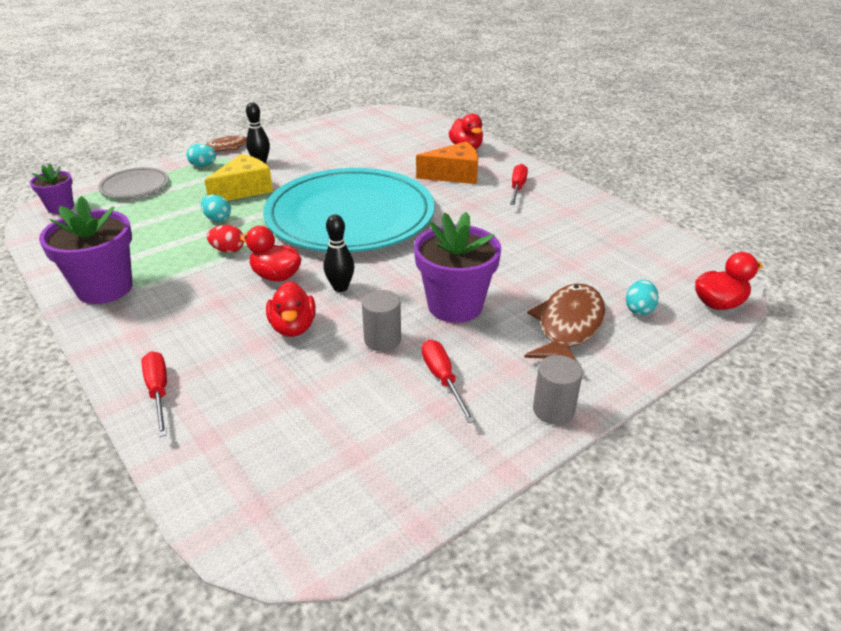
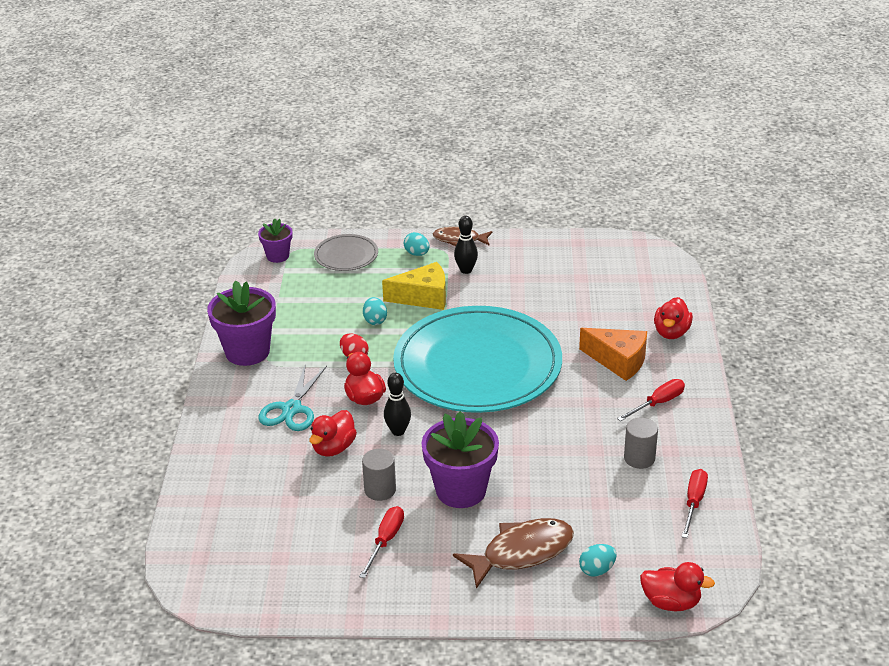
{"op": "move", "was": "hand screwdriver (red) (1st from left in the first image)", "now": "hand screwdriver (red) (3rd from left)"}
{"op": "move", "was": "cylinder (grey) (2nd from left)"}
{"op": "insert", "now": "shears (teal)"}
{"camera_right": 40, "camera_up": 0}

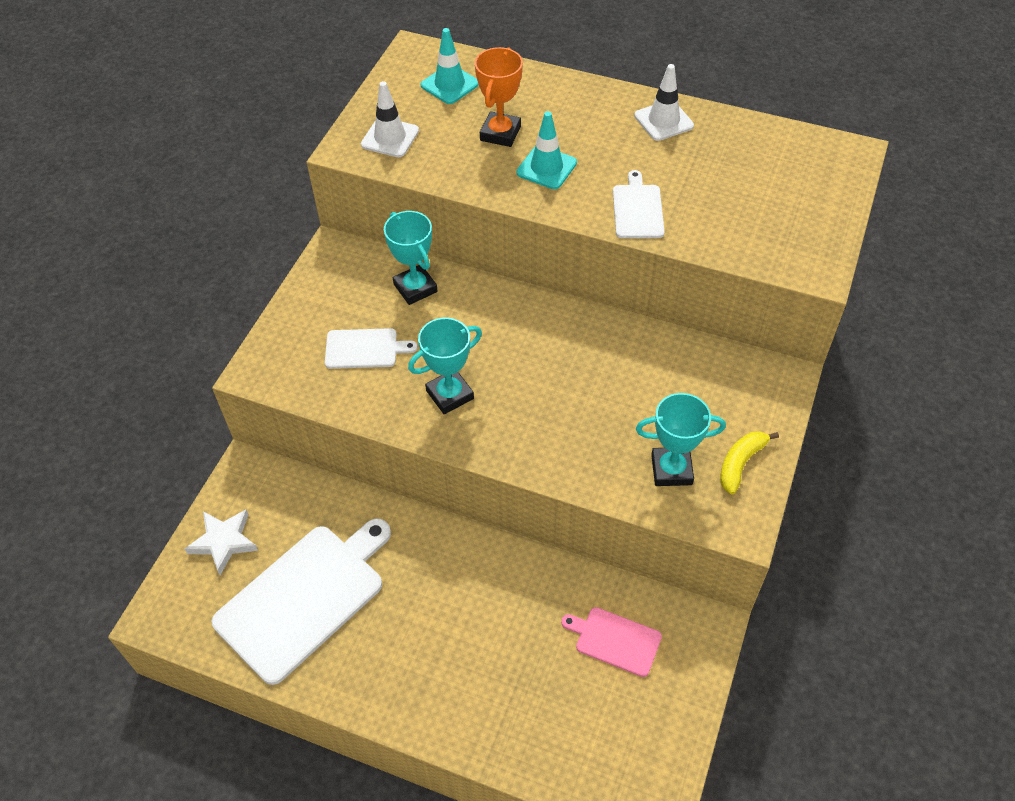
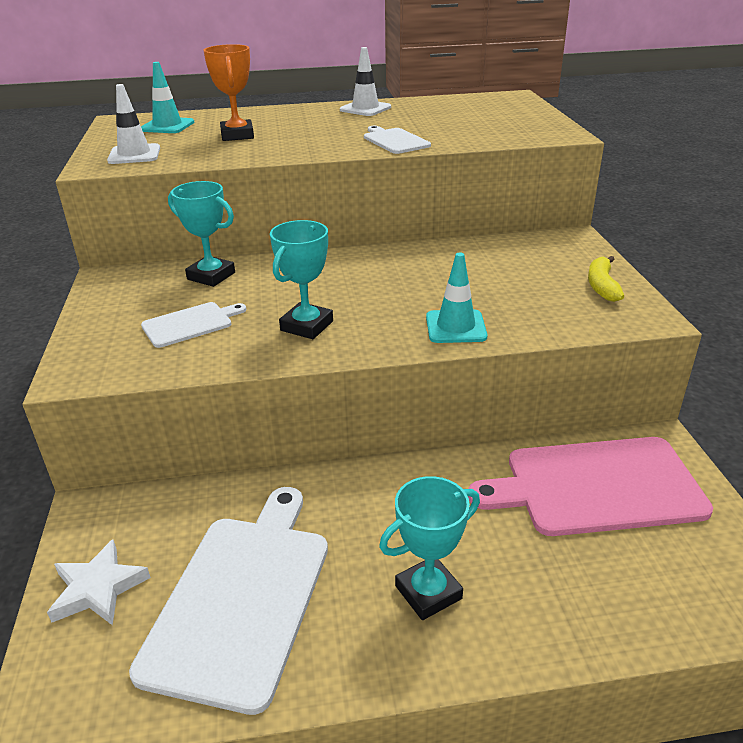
{"op": "move", "was": "road cone (teal) (2nd from left)"}
{"op": "resize", "was": "bread board (rosy)", "ratio": 2.03}
{"op": "move", "was": "trophy (teal) (3rd from left)"}
{"camera_right": -30, "camera_up": -20}

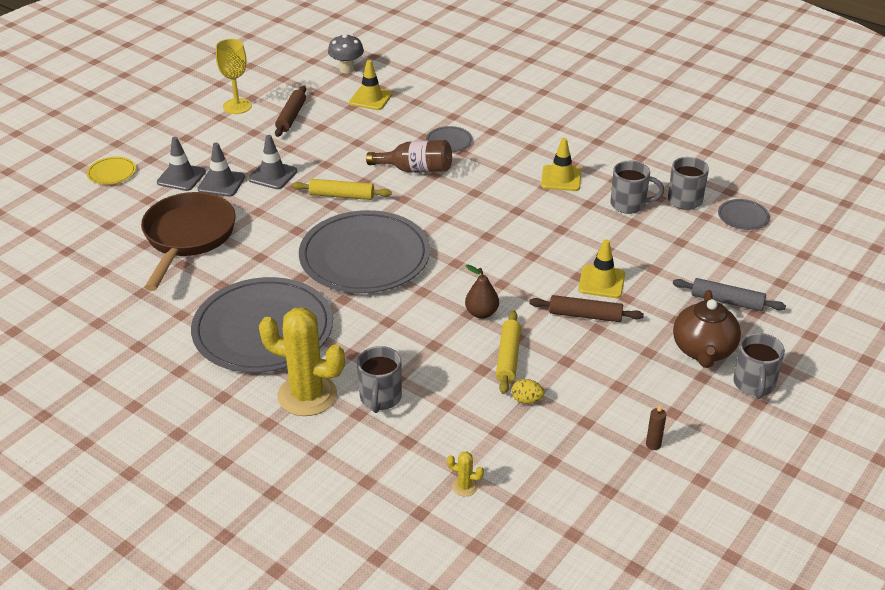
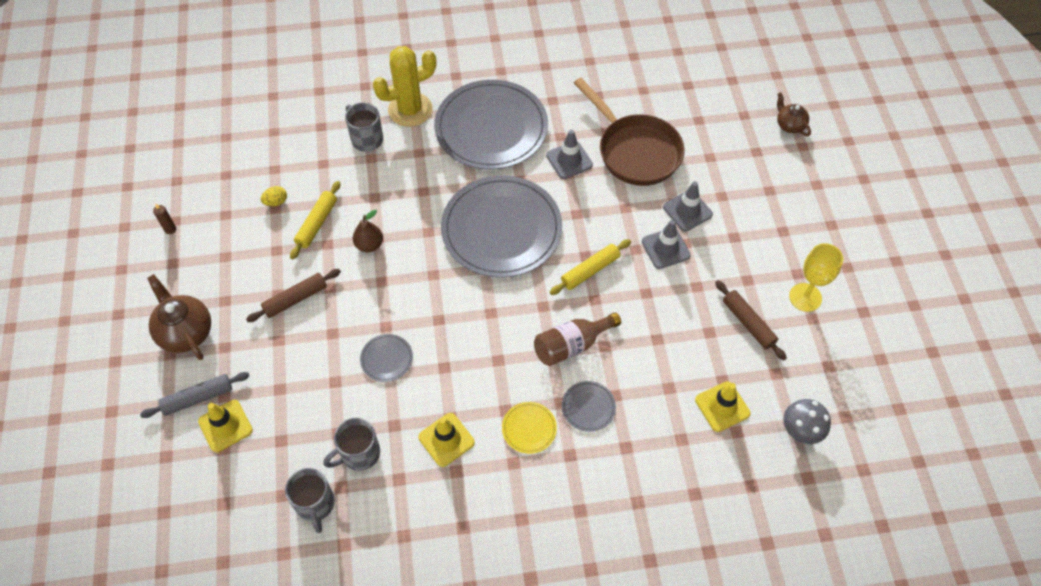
{"op": "move", "was": "flat dish (yellow)"}
{"op": "move", "was": "road cone (grey) (1st from left)"}
{"op": "delete", "was": "prickly plant (yellow) (2nd from left)"}
{"op": "rotate", "was": "pastry roller (yellow) (2nd from left in the first image)", "clockwise": 60}
{"op": "move", "was": "road cone (yellow) (3rd from left in the first image)", "now": "road cone (yellow) (1st from left)"}
{"op": "move", "was": "flat dish (grey) (4th from left in the first image)", "now": "flat dish (grey) (1st from left)"}
{"op": "delete", "was": "tea mug (grey) (4th from left)"}
{"op": "insert", "now": "china teapot (dark brown) (2nd from left)"}
{"camera_right": 135, "camera_up": 20}

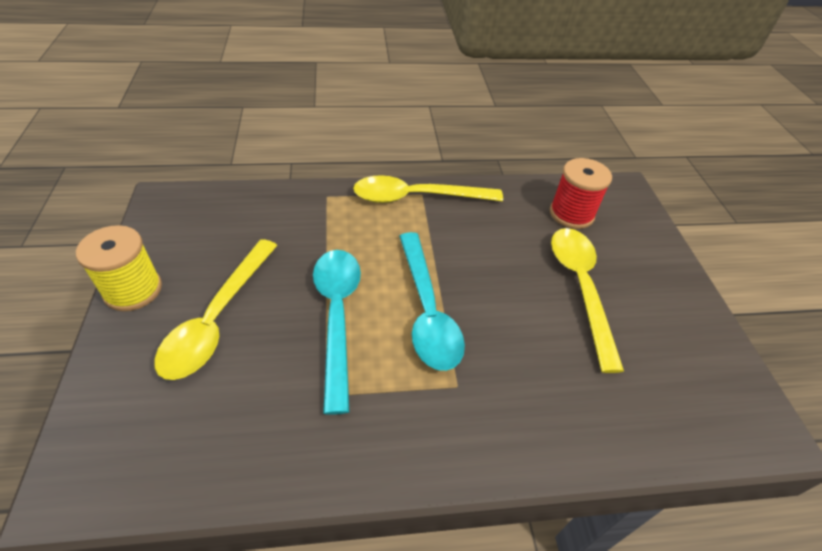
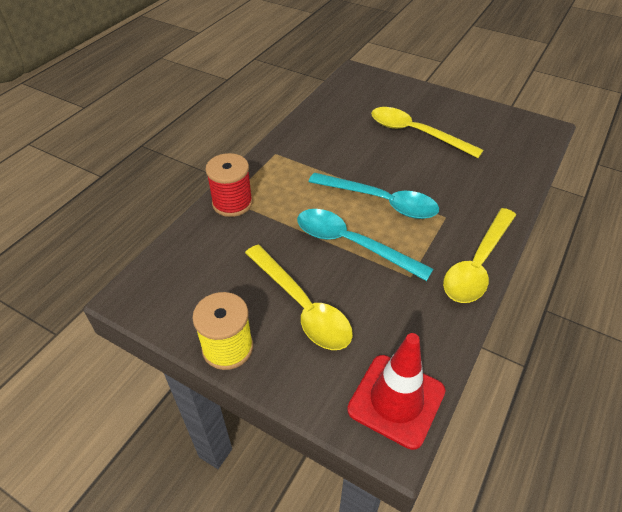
{"op": "move", "was": "teaspoon (yellow) (2nd from left in the first image)", "now": "teaspoon (yellow) (3rd from left)"}
{"op": "move", "was": "spool (red)"}
{"op": "insert", "now": "road cone (red)"}
{"camera_right": -50, "camera_up": 0}

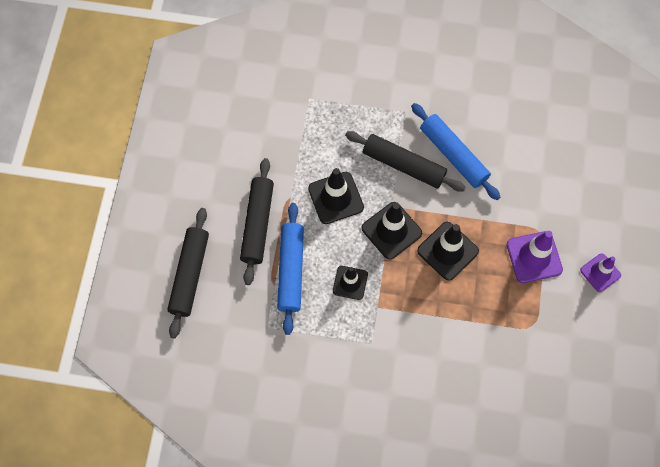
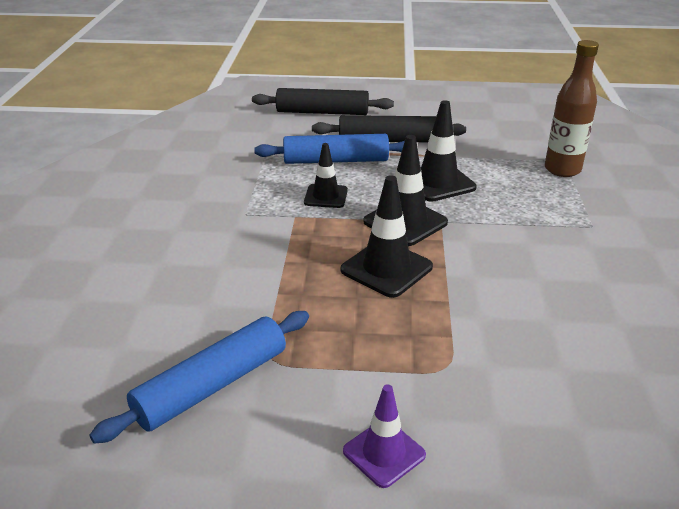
{"op": "delete", "was": "pastry roller (ebony) (3rd from left)"}
{"op": "move", "was": "pastry roller (cobalt) (2nd from left in the first image)", "now": "pastry roller (cobalt) (1st from left)"}
{"op": "delete", "was": "road cone (purple) (1st from left)"}
{"op": "insert", "now": "flask (dark brown)"}
{"camera_right": 85, "camera_up": -35}

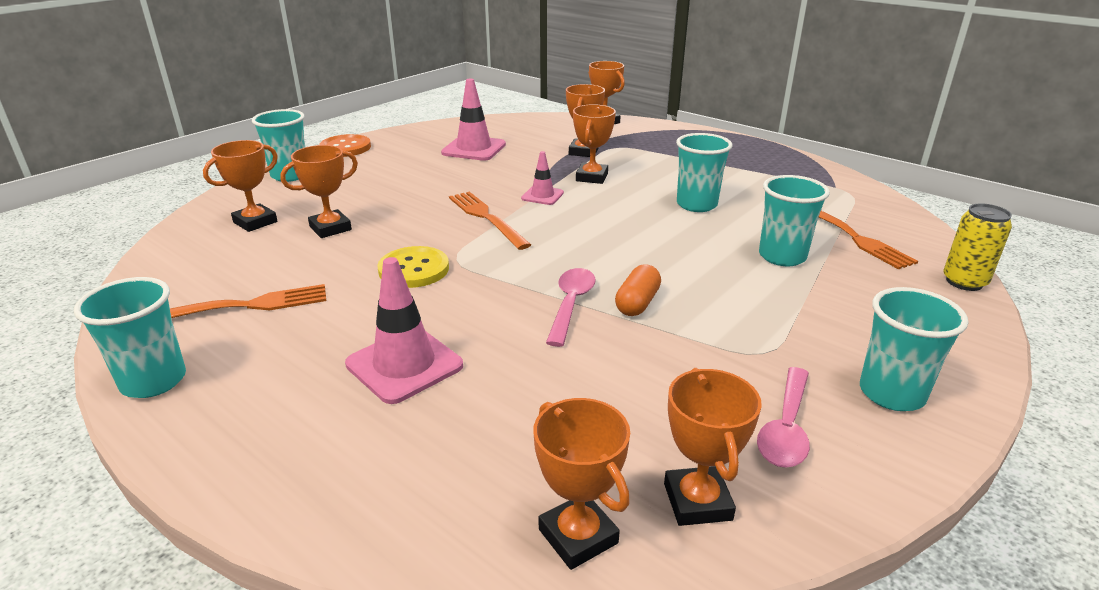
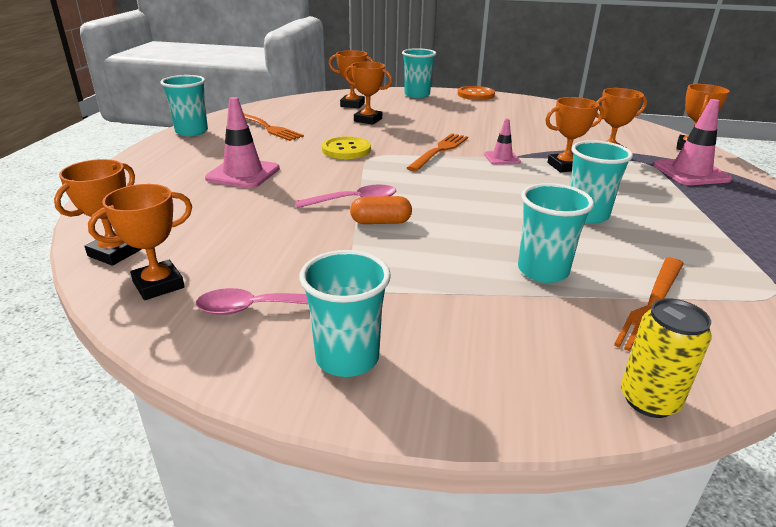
{"op": "move", "was": "road cone (rosy) (2nd from left in the first image)", "now": "road cone (rosy) (3rd from left)"}
{"camera_right": 60, "camera_up": 0}

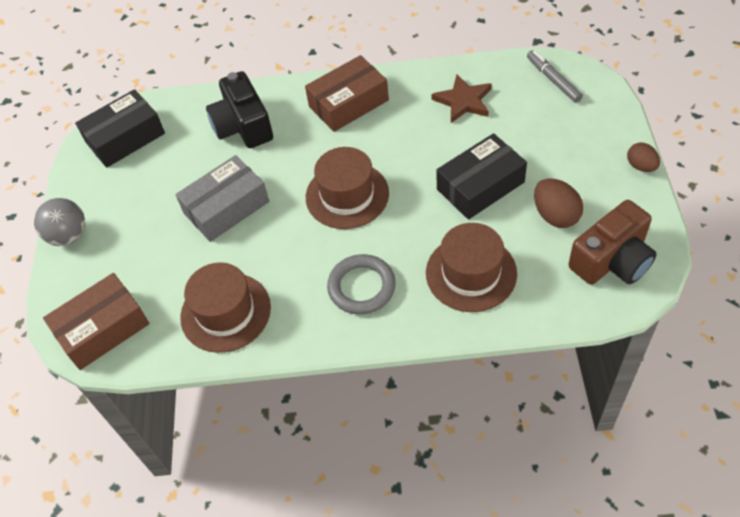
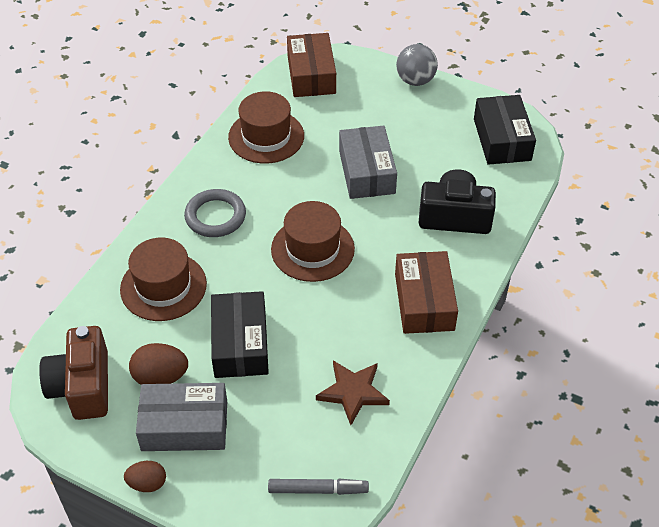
{"op": "insert", "now": "box (grey) (1st from left)"}
{"camera_right": 115, "camera_up": -5}

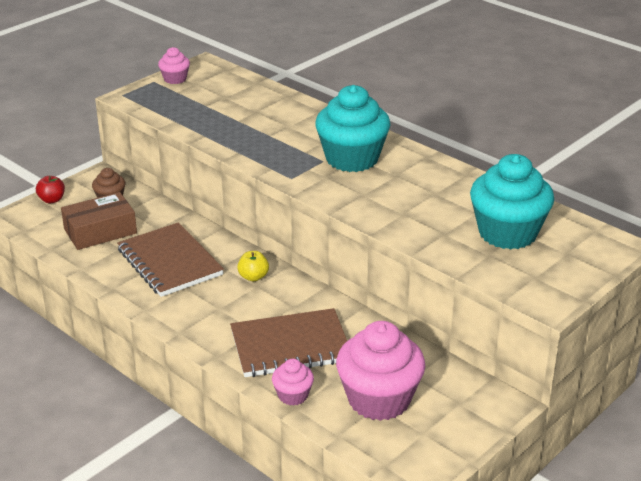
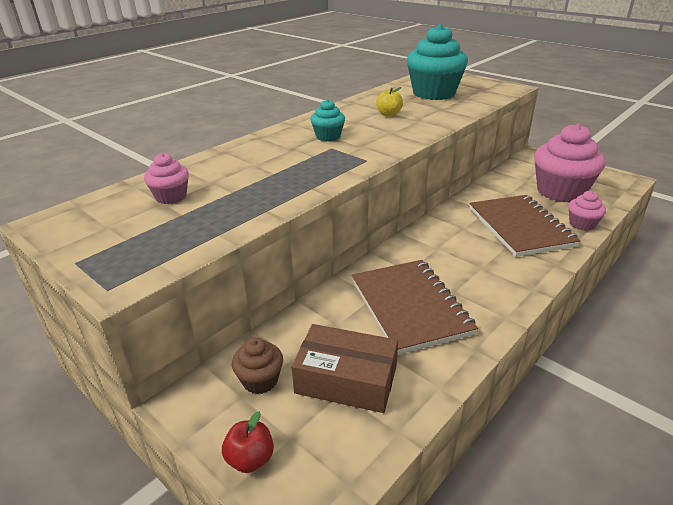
{"op": "rotate", "was": "box (dark brown)", "clockwise": -45}
{"op": "rotate", "was": "notepad (dark brown) (1st from left)", "clockwise": -75}
{"op": "move", "was": "fairy cake (rosy) (1st from left)"}
{"op": "move", "was": "apple fruit (yellow)"}
{"op": "resize", "was": "fairy cake (teal) (1st from left)", "ratio": 0.48}
{"camera_right": -90, "camera_up": 0}

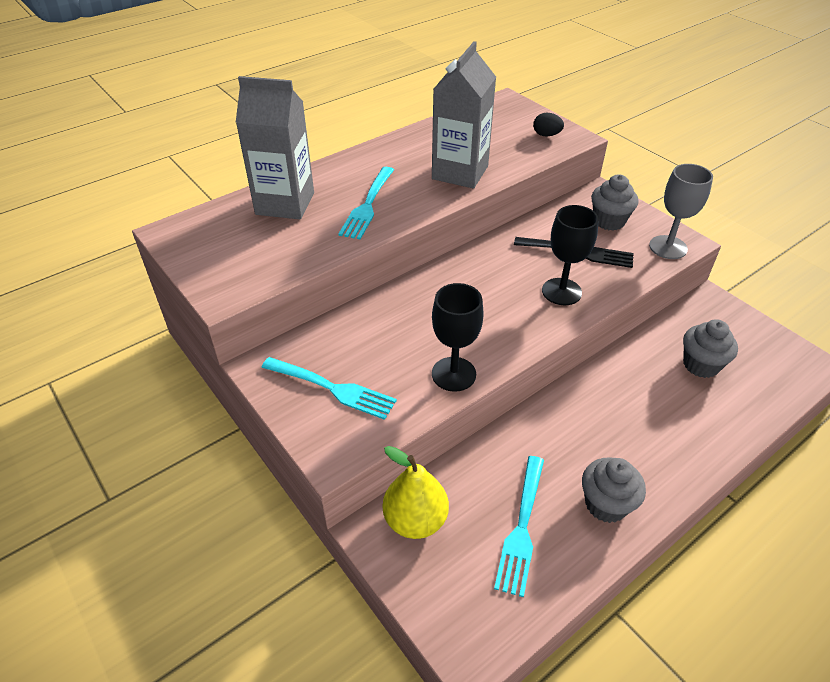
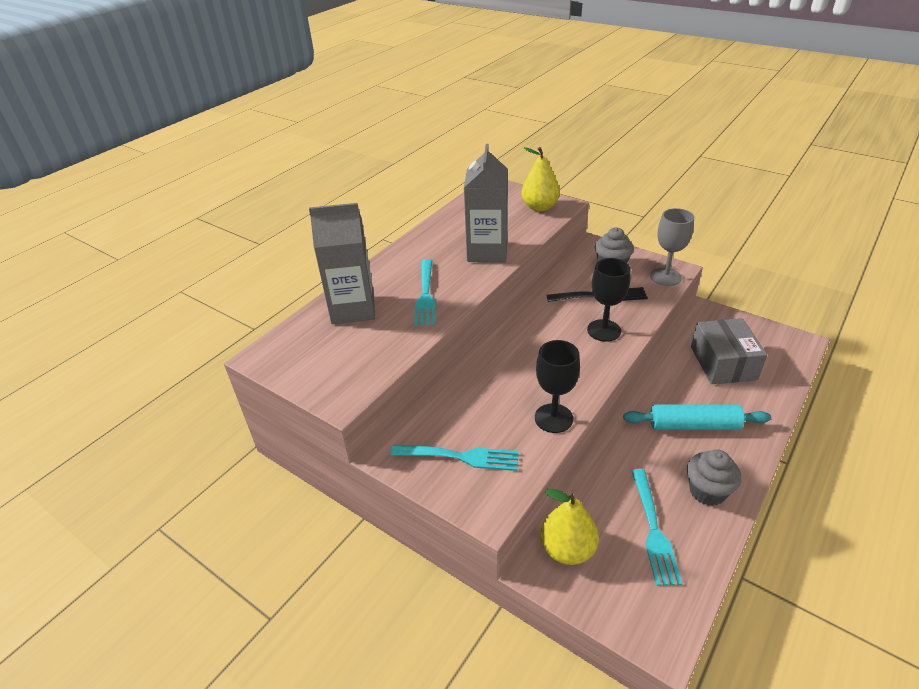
{"op": "replace", "was": "toy egg (ebony)", "now": "pear fruit (yellow) (1st from left)"}
{"op": "replace", "was": "fairy cake (grey) (3rd from left)", "now": "box (grey)"}
{"op": "insert", "now": "pastry roller (teal)"}
{"camera_right": -15, "camera_up": -5}

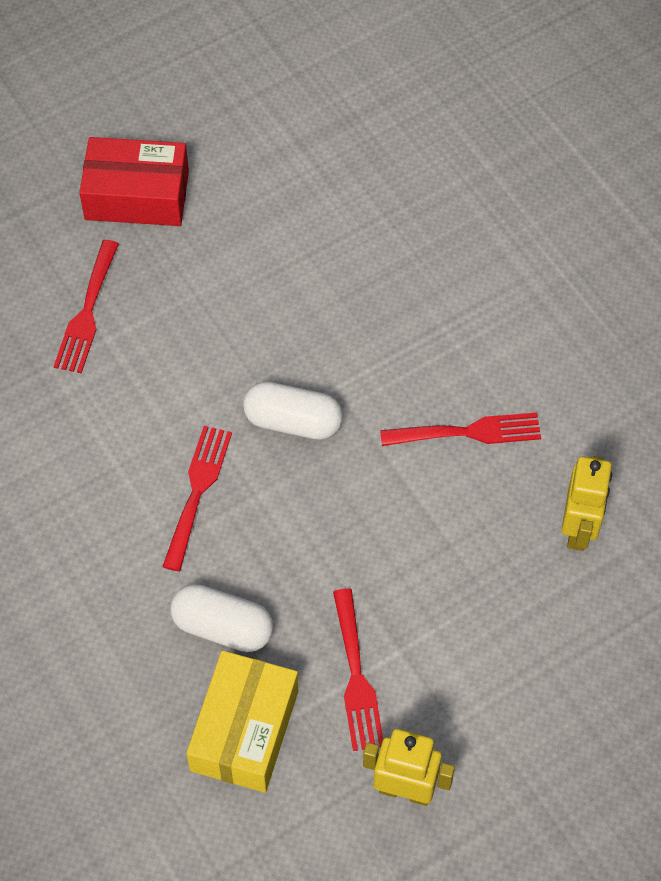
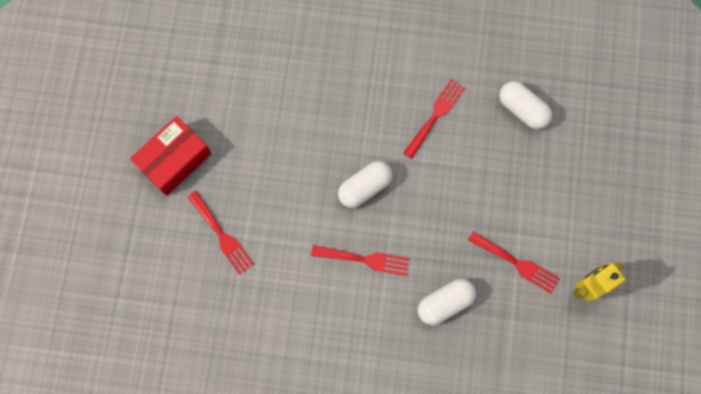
{"op": "rotate", "was": "dinner fork (red) (2nd from left)", "clockwise": 135}
{"op": "delete", "was": "box (yellow)"}
{"op": "replace", "was": "robot figure (yellow) (2nd from left)", "now": "capsule (pure white) (3rd from left)"}
{"camera_right": -50, "camera_up": 15}

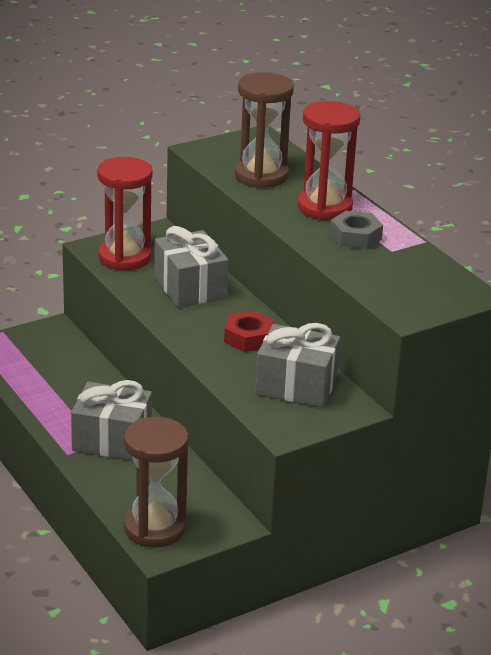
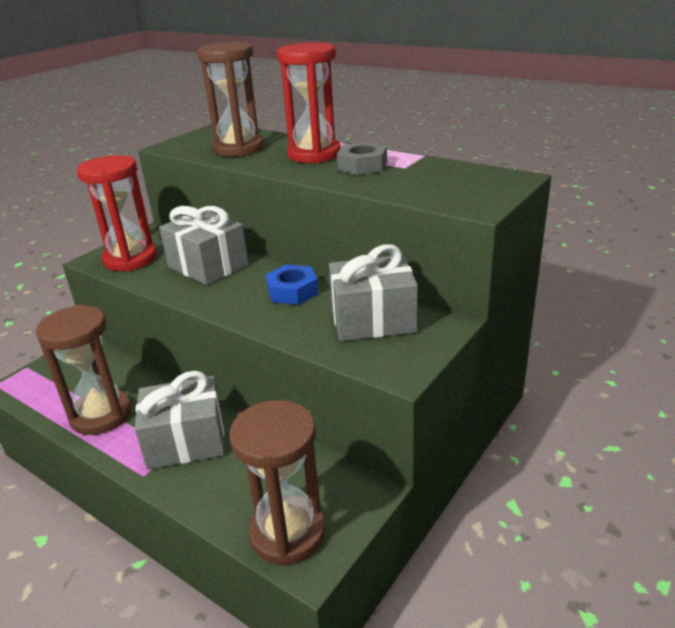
{"op": "recolor", "was": "hexagon nut (red)", "now": "hexagon nut (cobalt)"}
{"op": "insert", "now": "hourglass (dark brown) (1st from left)"}
{"camera_right": -20, "camera_up": 0}

